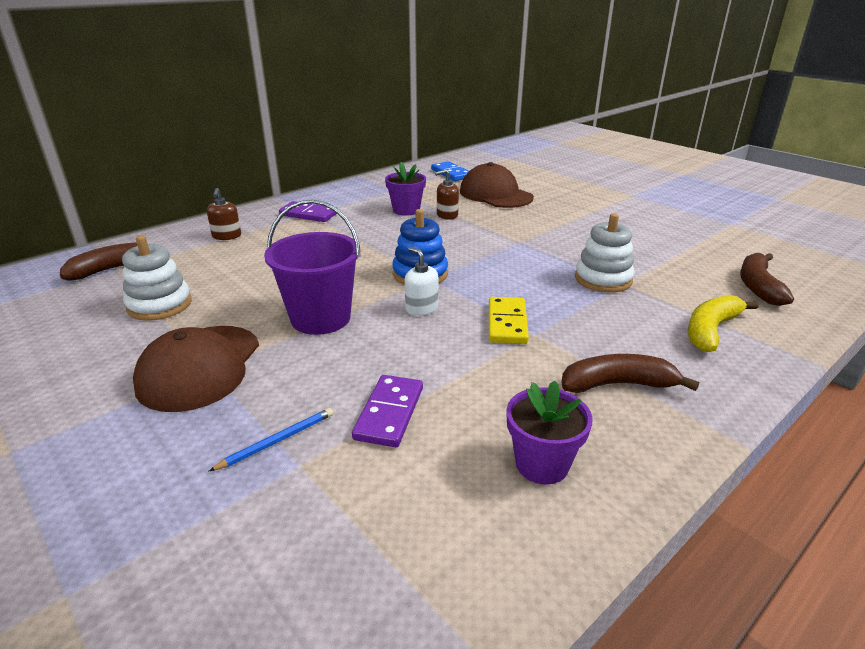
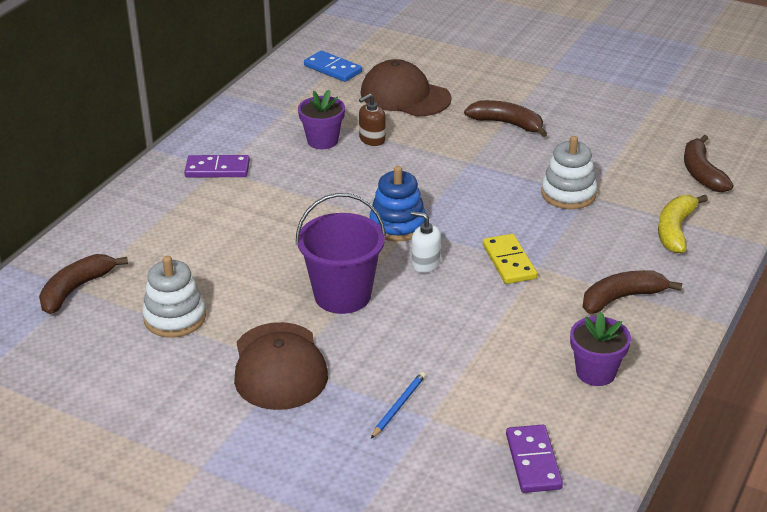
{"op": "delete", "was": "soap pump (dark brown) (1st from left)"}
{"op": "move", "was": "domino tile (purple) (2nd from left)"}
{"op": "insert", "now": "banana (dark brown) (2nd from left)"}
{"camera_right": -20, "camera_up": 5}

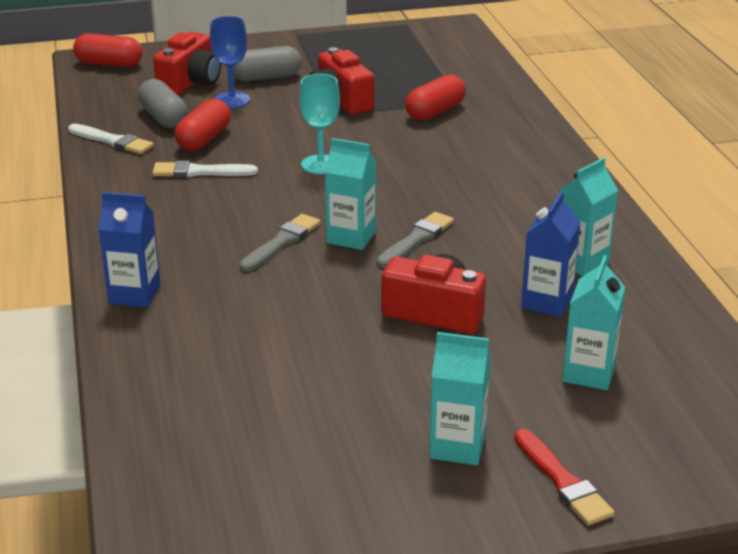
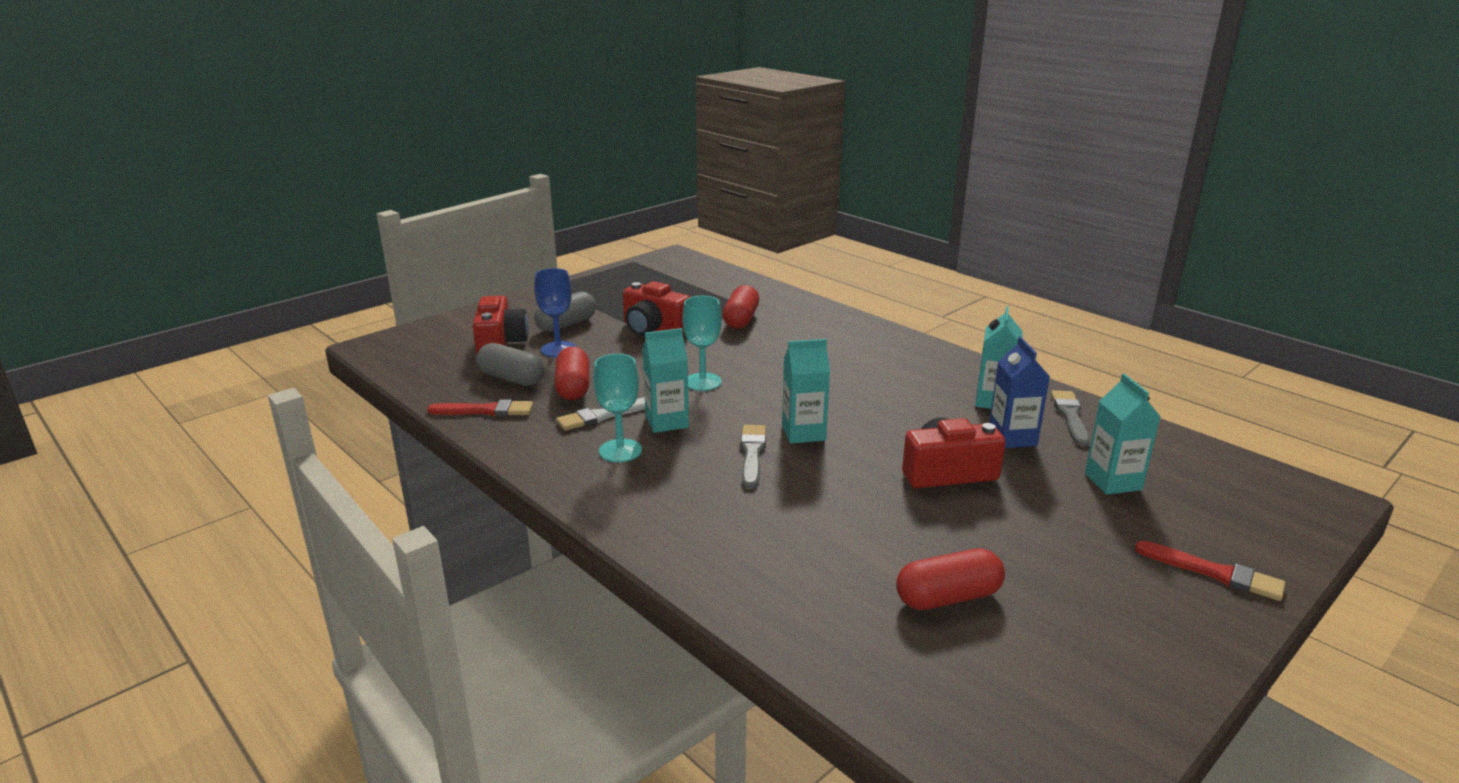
{"op": "recolor", "was": "paint brush (pure white) (1st from left)", "now": "paint brush (red) (1st from left)"}
{"op": "move", "was": "capsule (red) (1st from left in the first image)", "now": "capsule (red) (3rd from left)"}
{"op": "delete", "was": "carton (cobalt) (1st from left)"}
{"op": "move", "was": "paint brush (grey) (2nd from left)"}
{"op": "move", "was": "carton (teal) (2nd from left in the first image)", "now": "carton (teal) (1st from left)"}
{"op": "insert", "now": "wine glass (teal) (1st from left)"}
{"camera_right": -30, "camera_up": -5}

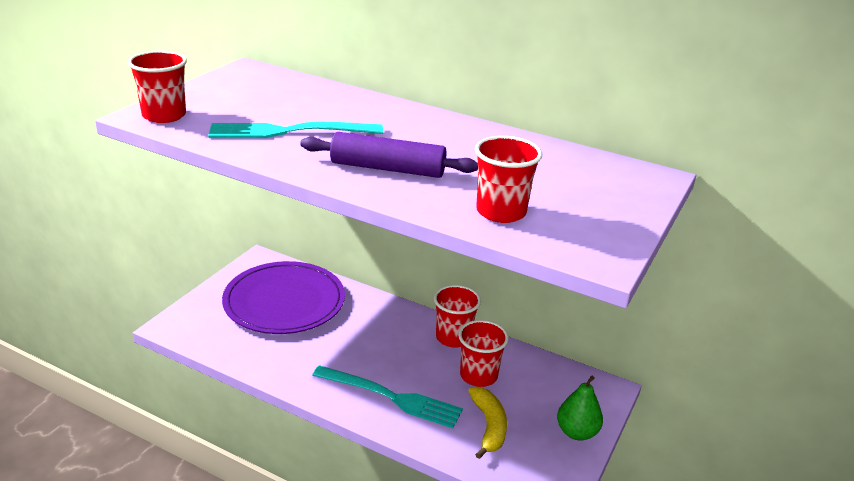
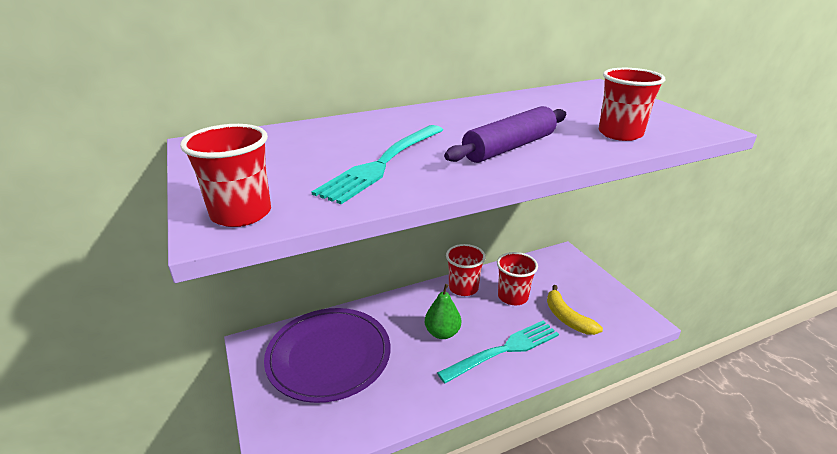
{"op": "rotate", "was": "banana (yellow)", "clockwise": -150}
{"op": "move", "was": "pear fruit (leaf-green)"}
{"camera_right": -50, "camera_up": 0}

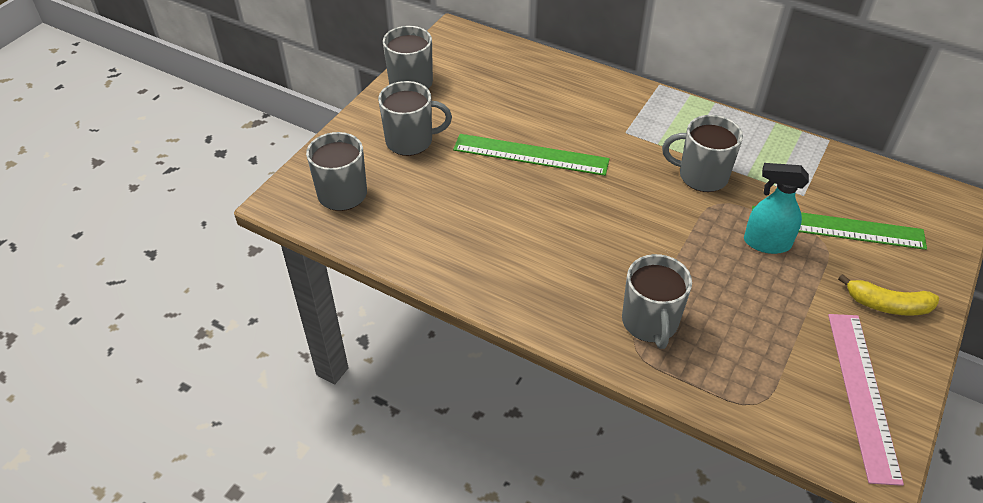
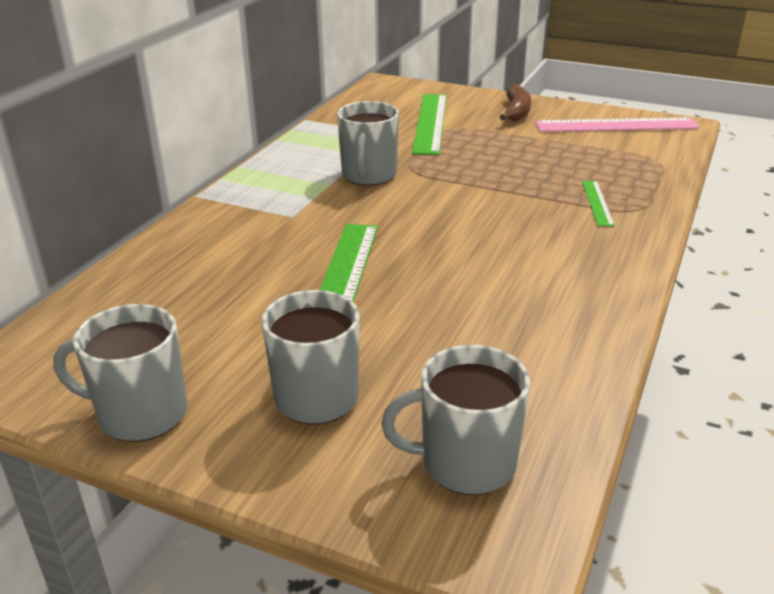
{"op": "replace", "was": "tea mug (grey) (4th from left)", "now": "measuring stick (leaf-green) (3rd from left)"}
{"op": "delete", "was": "sprayer (teal)"}
{"op": "recolor", "was": "banana (yellow)", "now": "banana (dark brown)"}
{"camera_right": -95, "camera_up": -15}

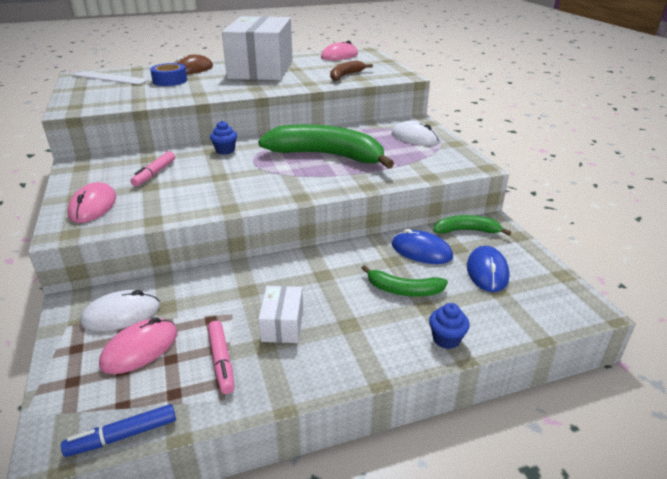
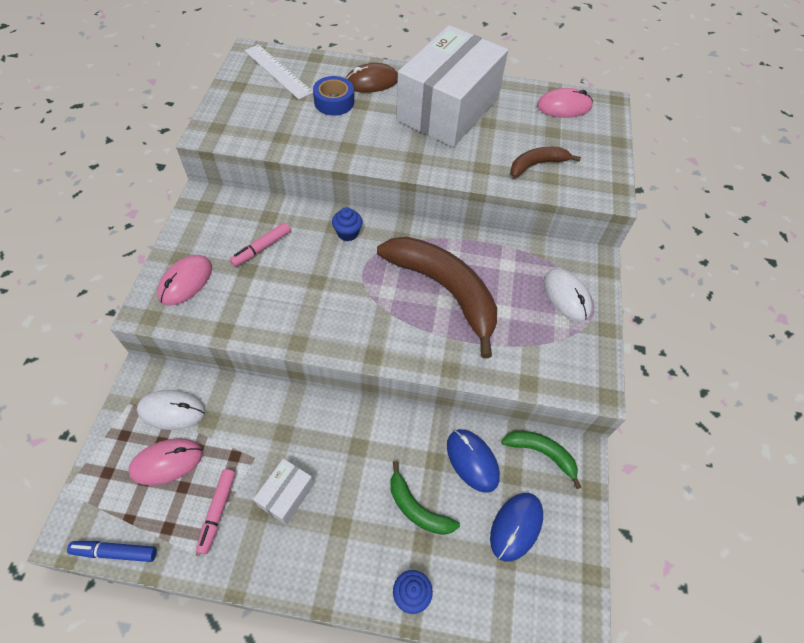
{"op": "recolor", "was": "banana (leaf-green) (1st from left)", "now": "banana (dark brown) (1st from left)"}
{"camera_right": 25, "camera_up": 25}

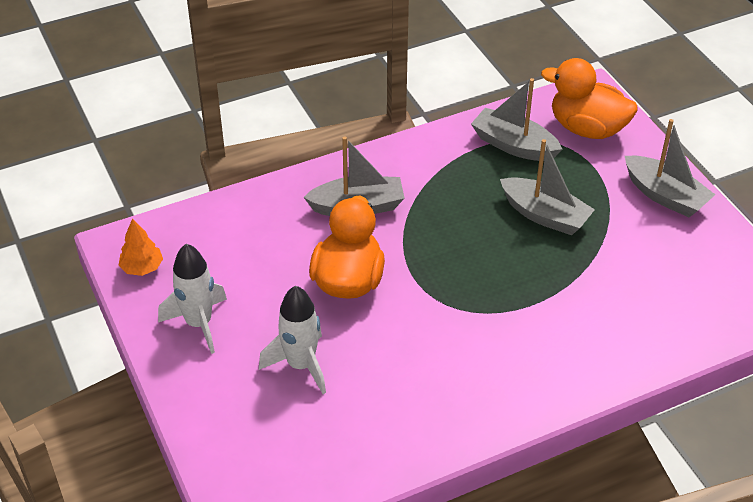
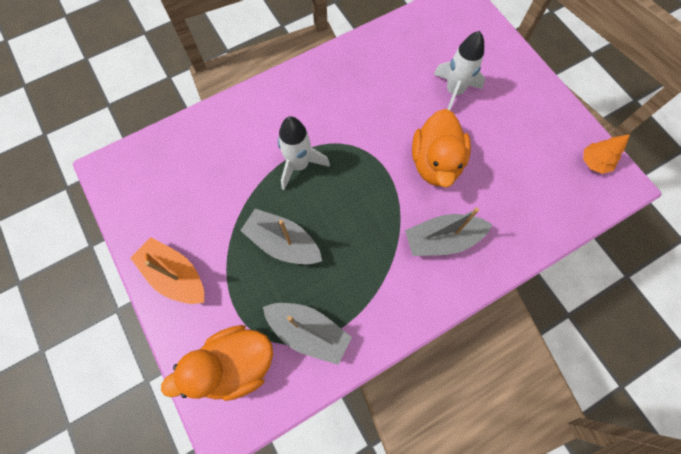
{"op": "move", "was": "rocket (pure white) (1st from left)"}
{"op": "rotate", "was": "rubber duck (orange) (2nd from left in the first image)", "clockwise": 135}
{"op": "recolor", "was": "toy boat (grey) (4th from left)", "now": "toy boat (orange)"}
{"camera_right": 175, "camera_up": 25}

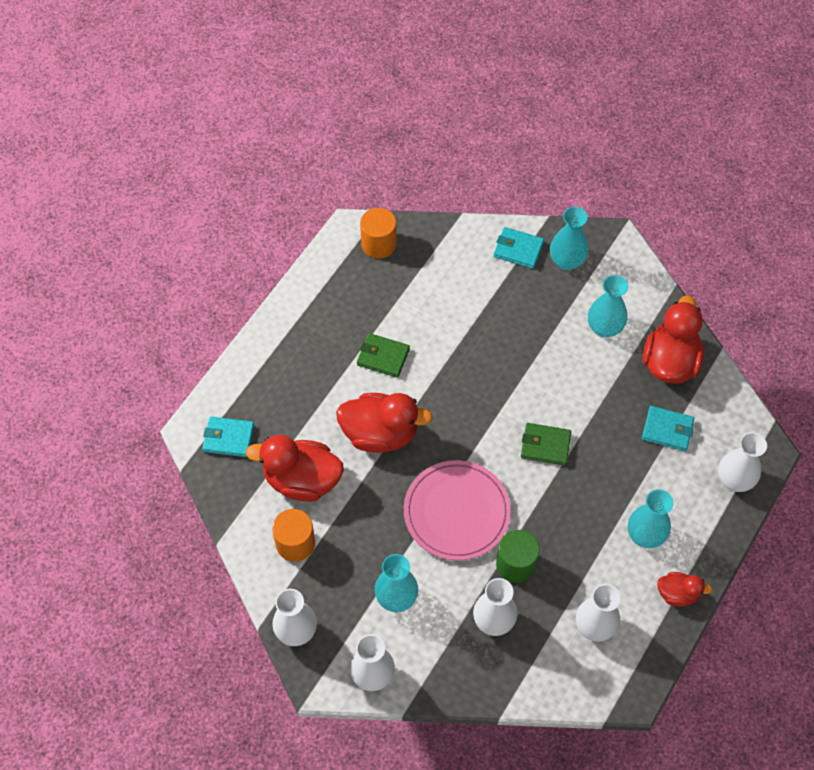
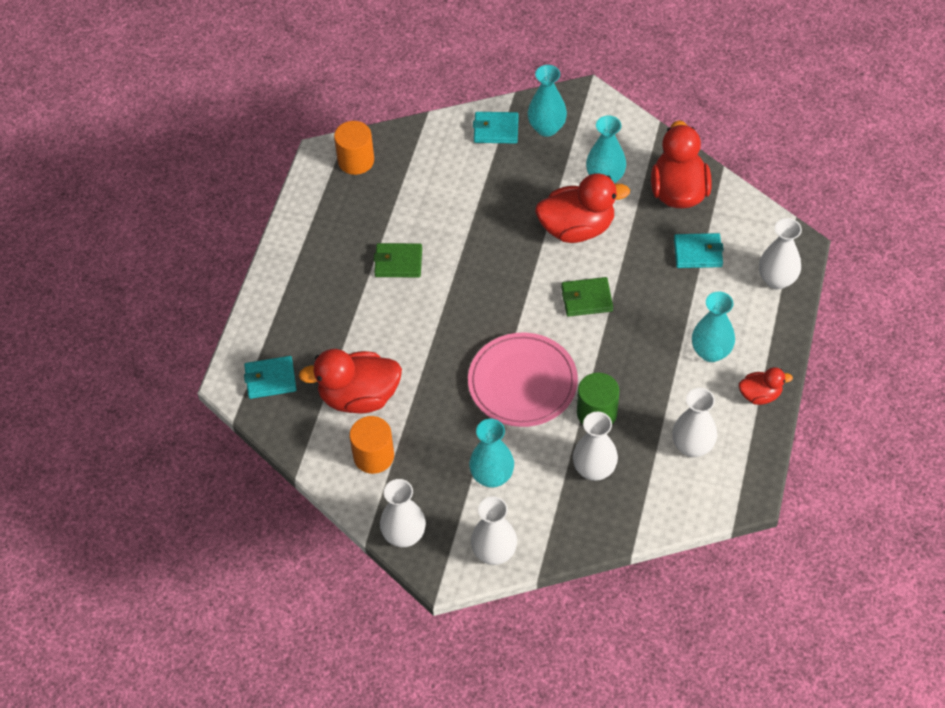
{"op": "move", "was": "rubber duck (red) (2nd from left)"}
{"camera_right": -15, "camera_up": -5}

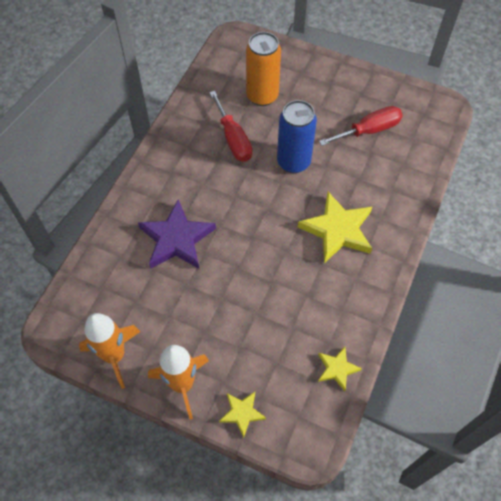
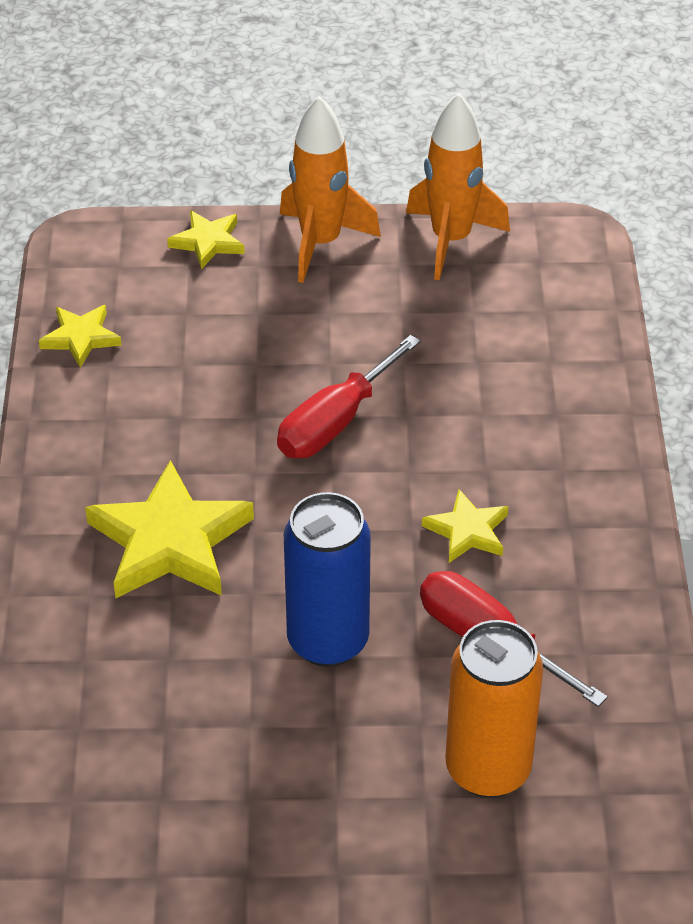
{"op": "delete", "was": "five-pointed star (purple)"}
{"op": "move", "was": "hand screwdriver (red) (2nd from left in the first image)", "now": "hand screwdriver (red) (1st from left)"}
{"op": "insert", "now": "five-pointed star (yellow) (4th from left)"}
{"camera_right": 155, "camera_up": -15}

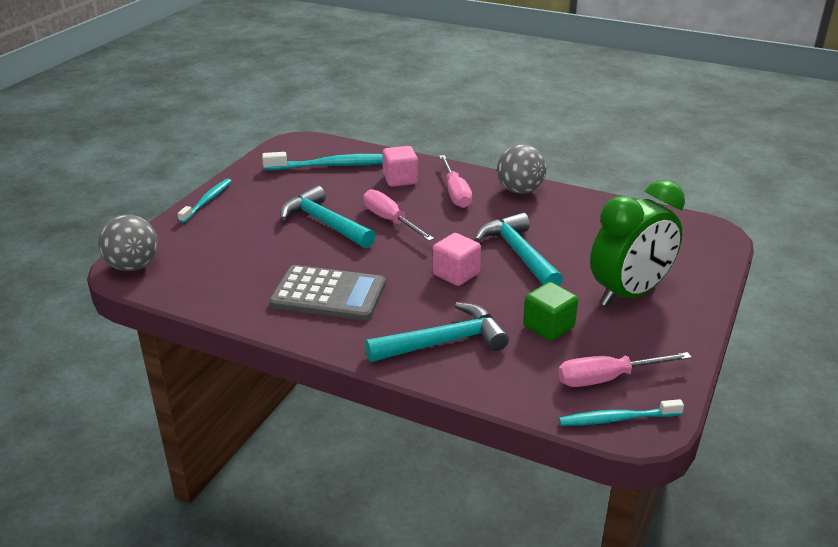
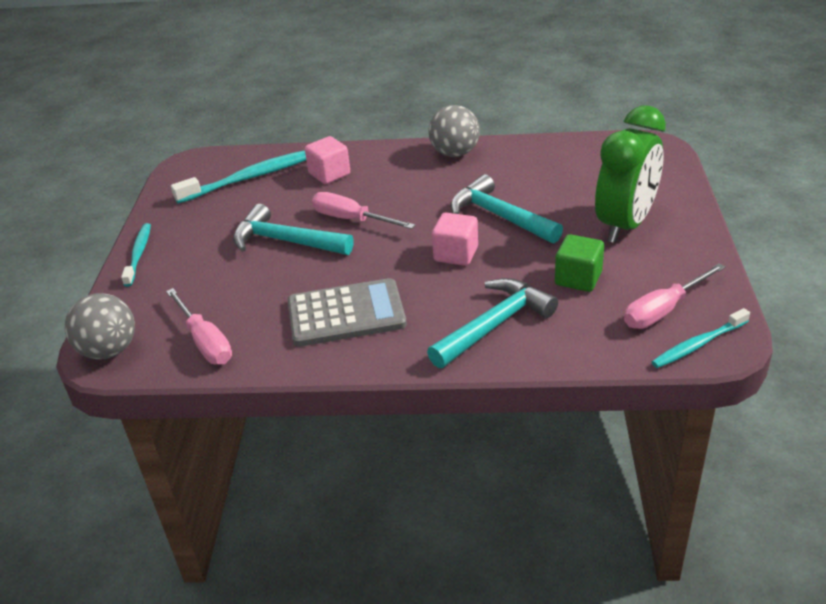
{"op": "move", "was": "hand screwdriver (rosy) (2nd from left in the first image)", "now": "hand screwdriver (rosy) (1st from left)"}
{"camera_right": -20, "camera_up": 5}

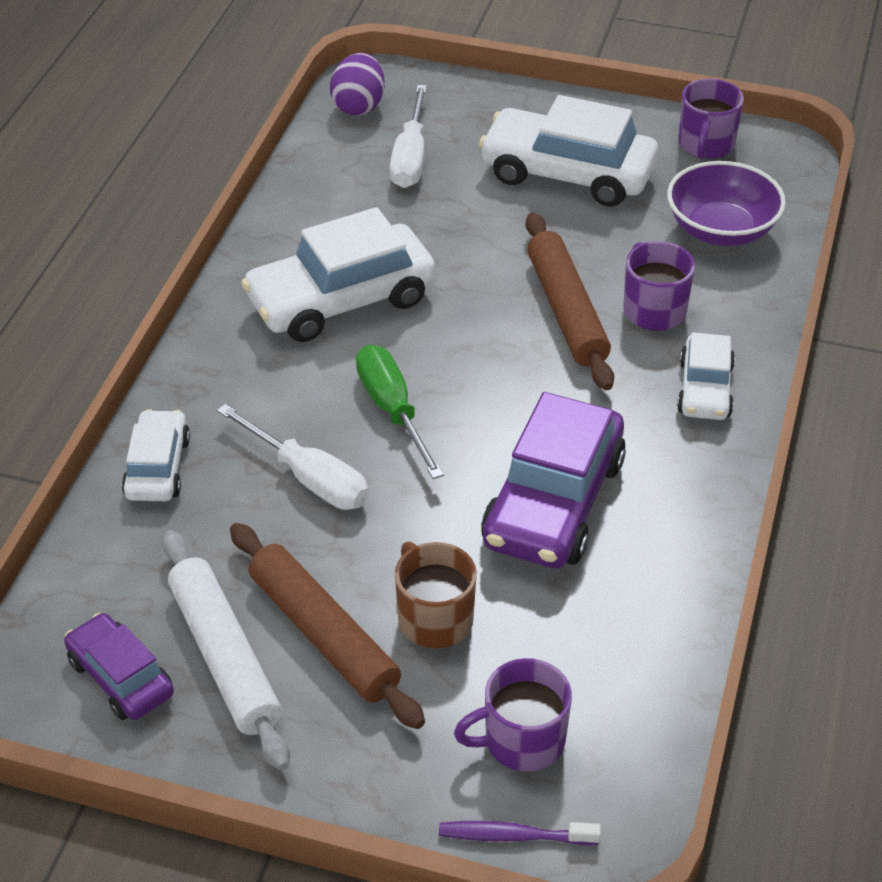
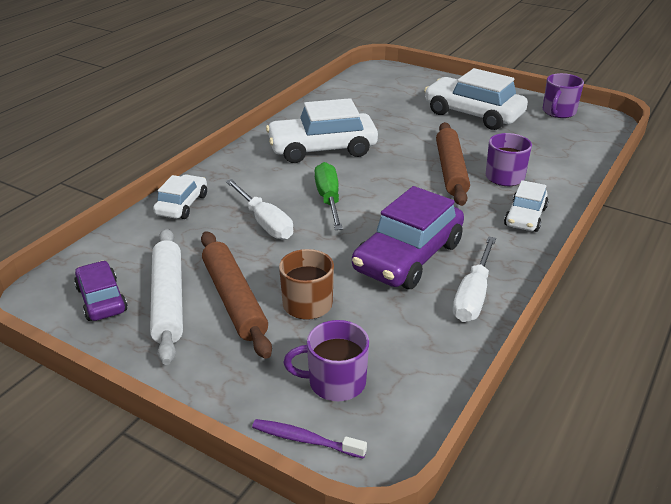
{"op": "delete", "was": "toy egg (purple)"}
{"op": "move", "was": "hand screwdriver (pure white) (2nd from left)"}
{"op": "delete", "was": "serving bowl (purple)"}
{"camera_right": 15, "camera_up": -10}

